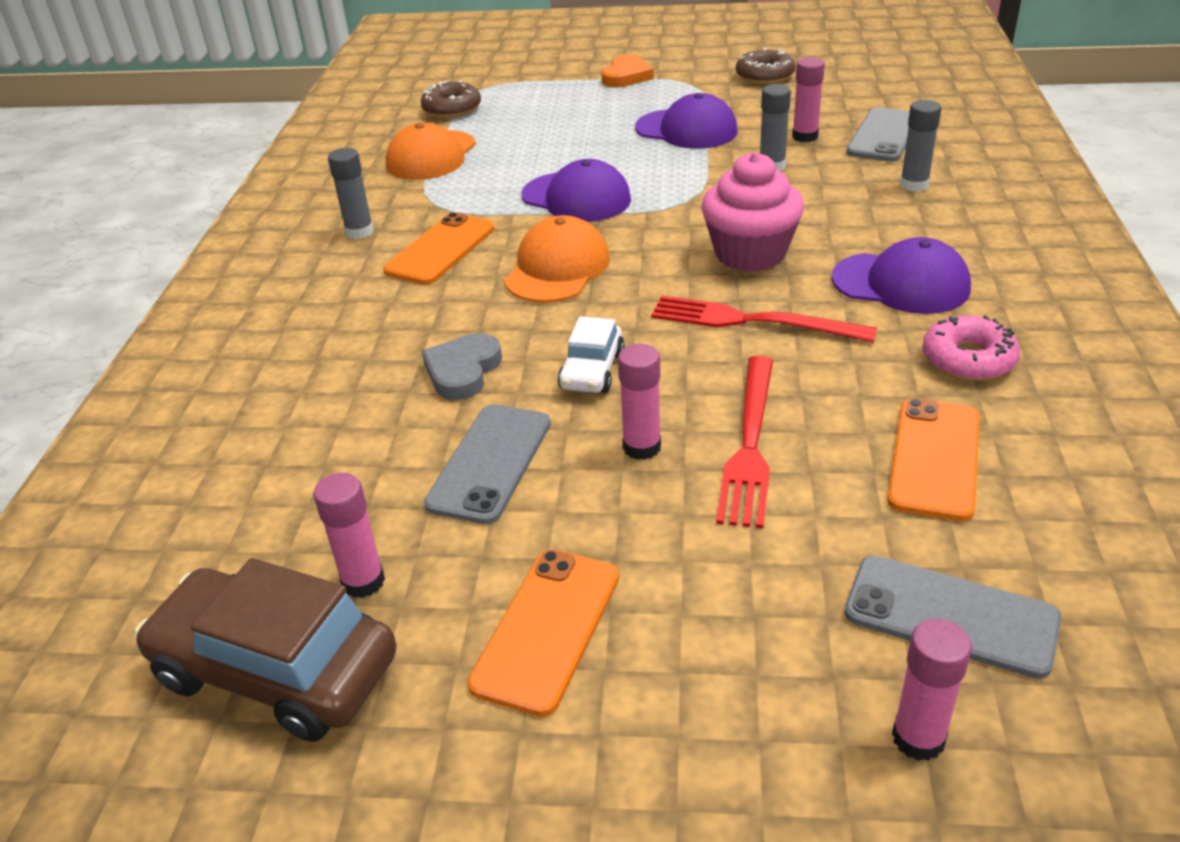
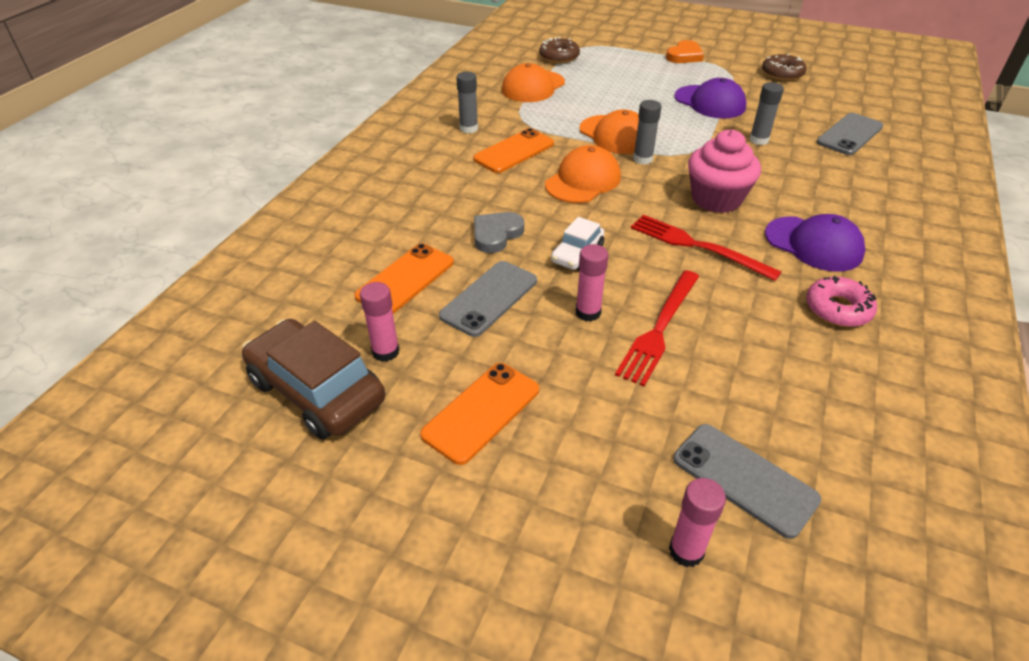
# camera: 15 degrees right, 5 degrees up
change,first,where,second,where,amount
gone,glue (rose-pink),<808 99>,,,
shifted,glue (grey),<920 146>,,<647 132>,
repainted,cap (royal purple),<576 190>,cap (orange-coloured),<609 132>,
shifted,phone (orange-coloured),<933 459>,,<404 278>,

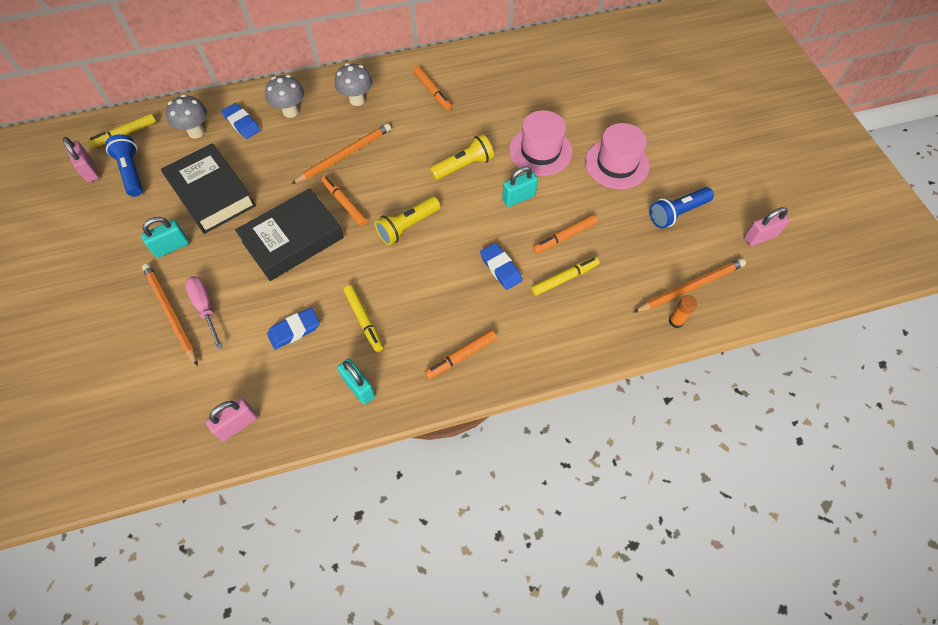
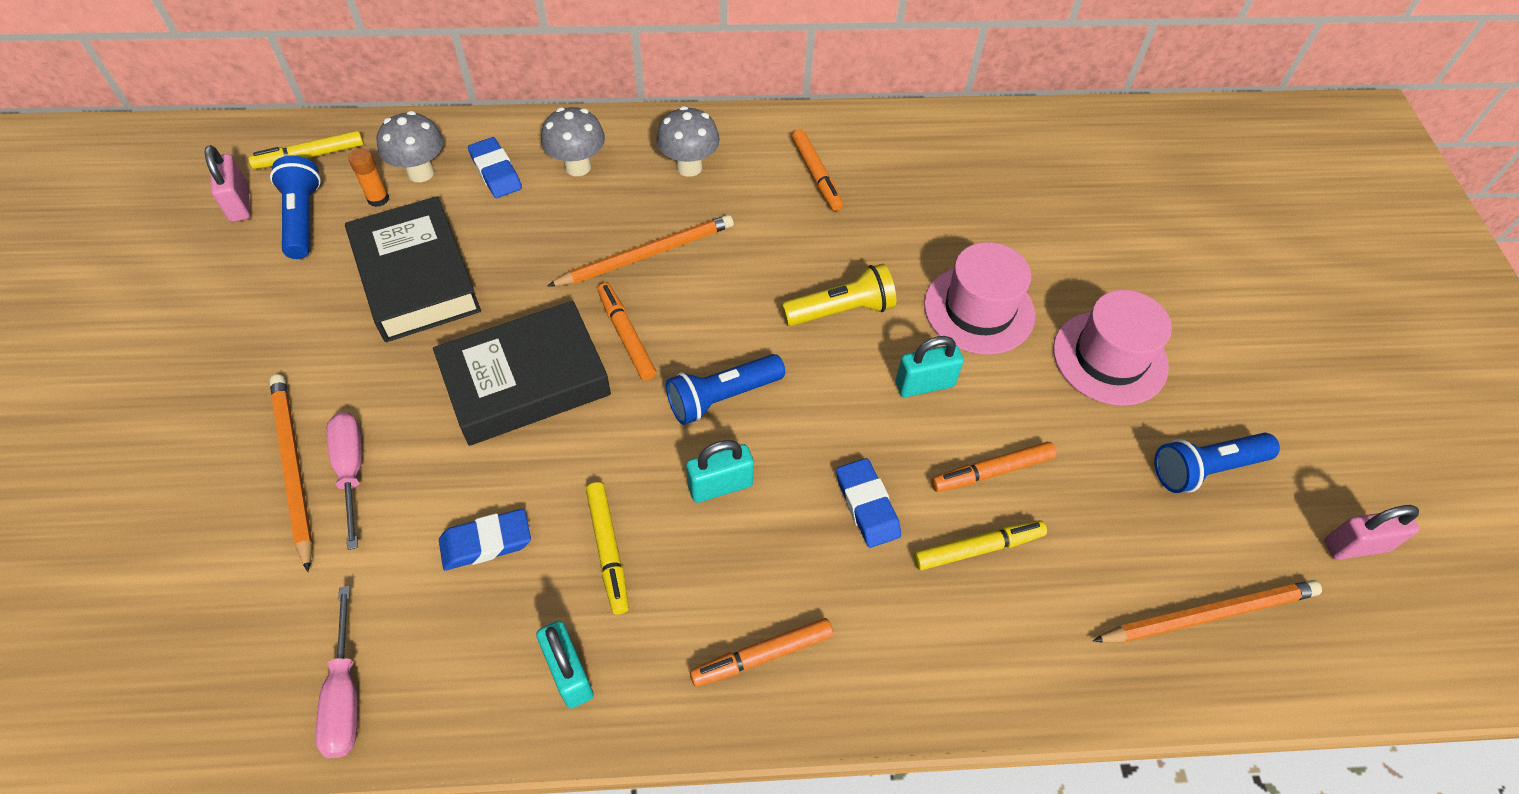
# camera: 10 degrees right, 5 degrees down
change,first,where,second,where,amount
repainted,pocket torch (golden),<407 220>,pocket torch (blue),<725 389>,
shifted,small lock (teal),<165 237>,,<720 471>,
shifted,glue (orange-coloured),<683 311>,,<368 177>,
swapped,small lock (rose-pink),<232 419>,screwdriver (rose-pink),<337 672>,

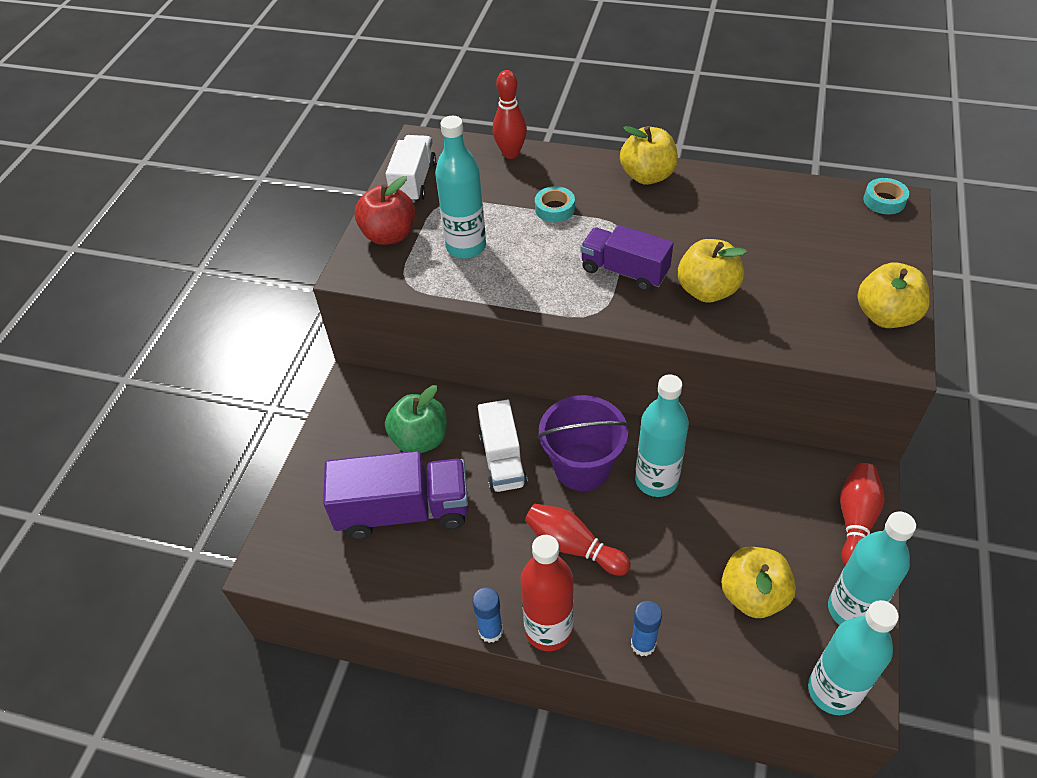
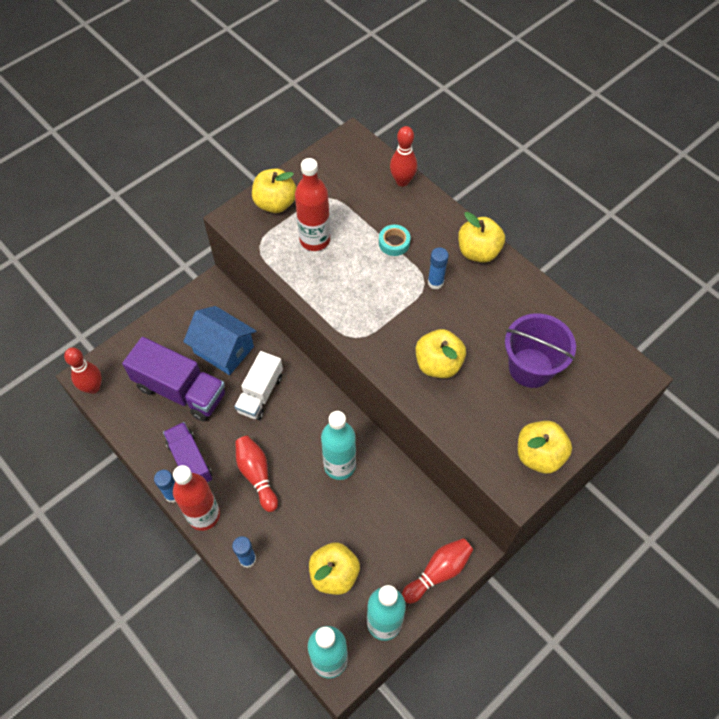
# camera: 30 degrees right, 10 degrees up
change,first,where,second,where,amount
repainted,drink bottle (teal),<460 187>,drink bottle (scarlet),<312 204>,
gone,truck (pure white),<411 169>,,,
repainted,toy apple (scarlet),<385 210>,toy apple (golden),<274 190>,
gone,roll of tape (teal),<886 196>,,,
shifted,truck (royal purple),<626 258>,,<187 452>,
swapped,toy apple (green),<416 419>,cottage (blue),<219 340>,
shifted,sand bucket (royal purple),<583 443>,,<540 350>,
new,,,glue (blue),<438 268>,
new,,,tenpin (scarlet),<83 370>,

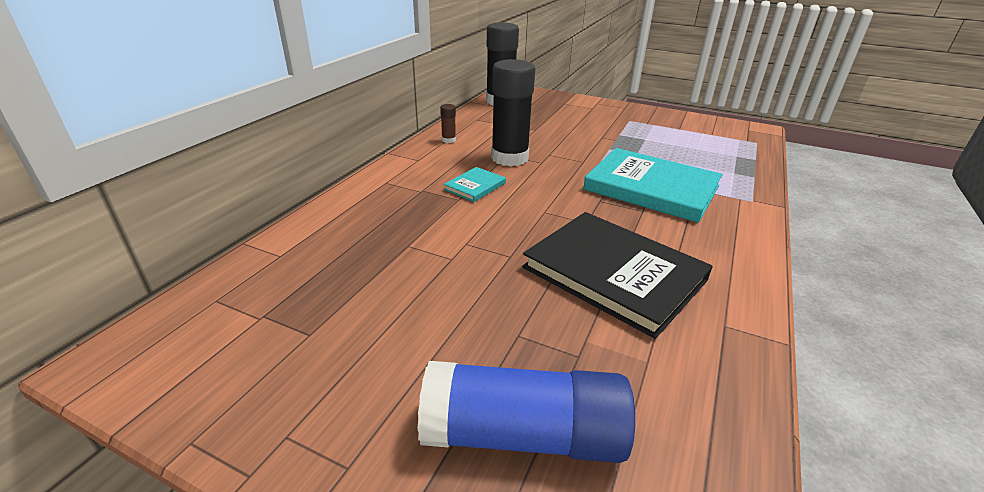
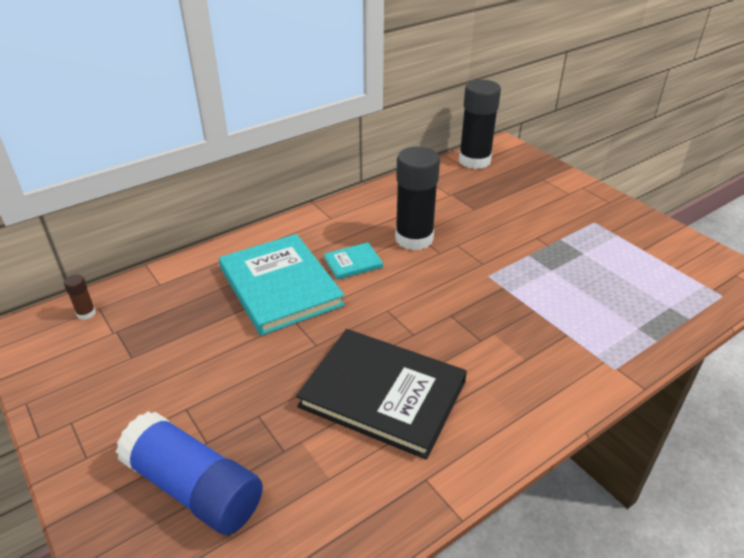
# camera: 30 degrees right, 5 degrees up
change,first,where,second,where,amount
shifted,glue (russet),<448 123>,,<80 297>,
shifted,hardback (teal),<653 185>,,<282 285>,
rotated,hardback (jet-black),<617 275>,,<381 394>,45 degrees counterclockwise

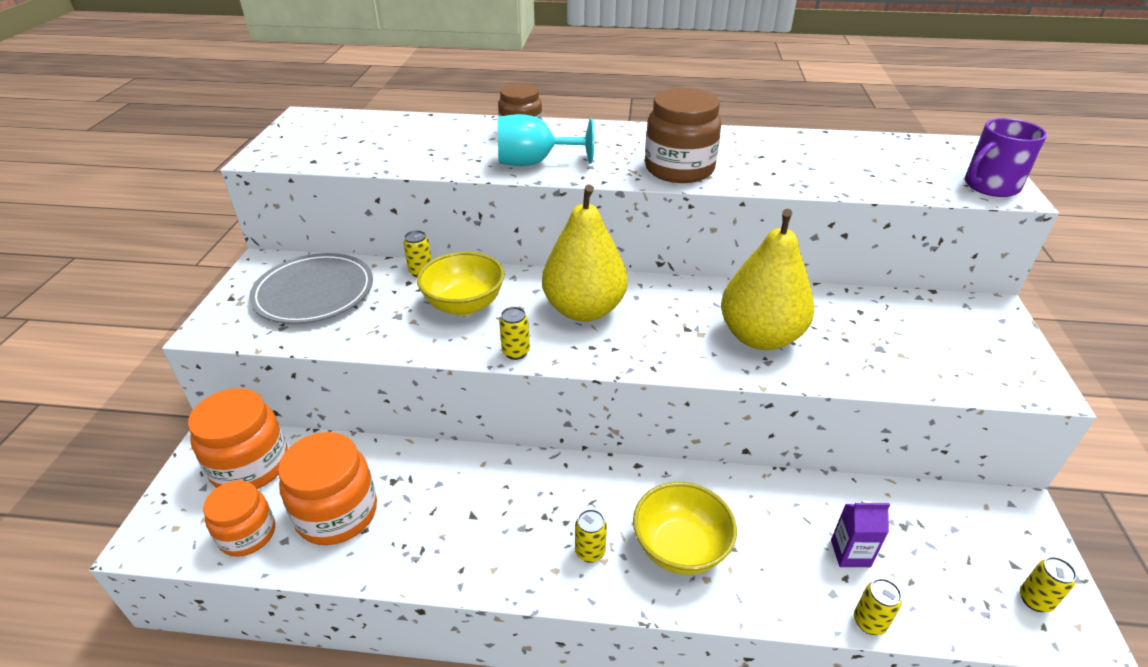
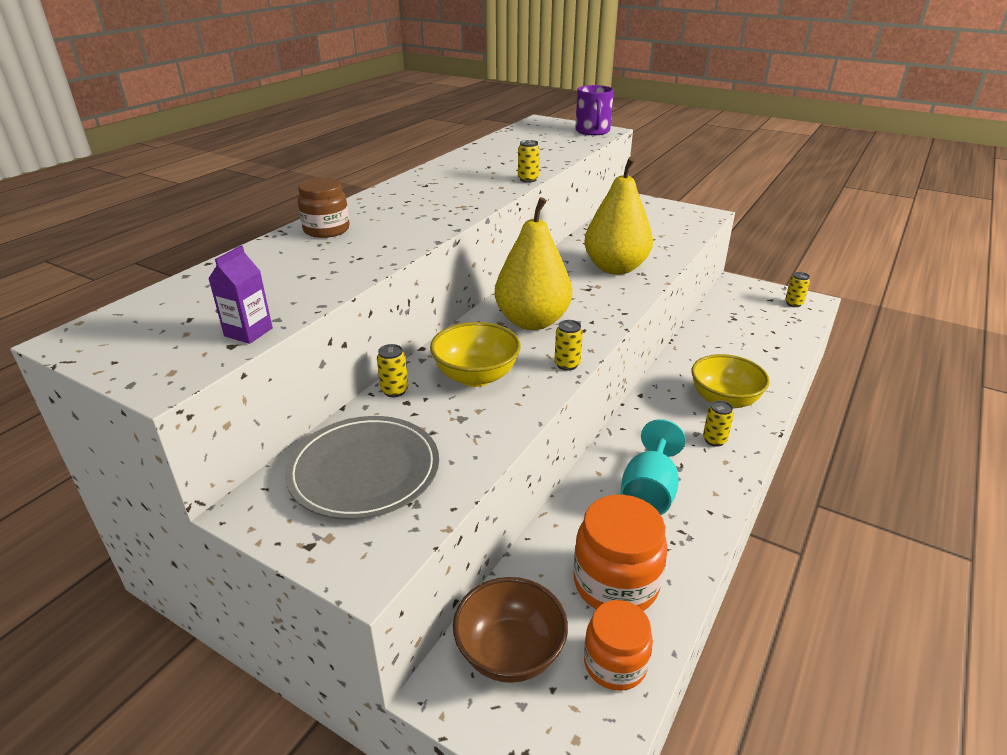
# camera: 65 degrees left, 5 degrees down
change,first,where,second,where,amount
gone,jam jar (russet),<683 135>,,,
shifted,wine glass (teal),<546 140>,,<653 467>,
swapped,jam jar (orange-coloured),<238 438>,bowl (russet),<510 630>,
shifted,juice carton (royal purple),<860 534>,,<240 295>,
shifted,soda can (golden),<878 606>,,<529 161>,

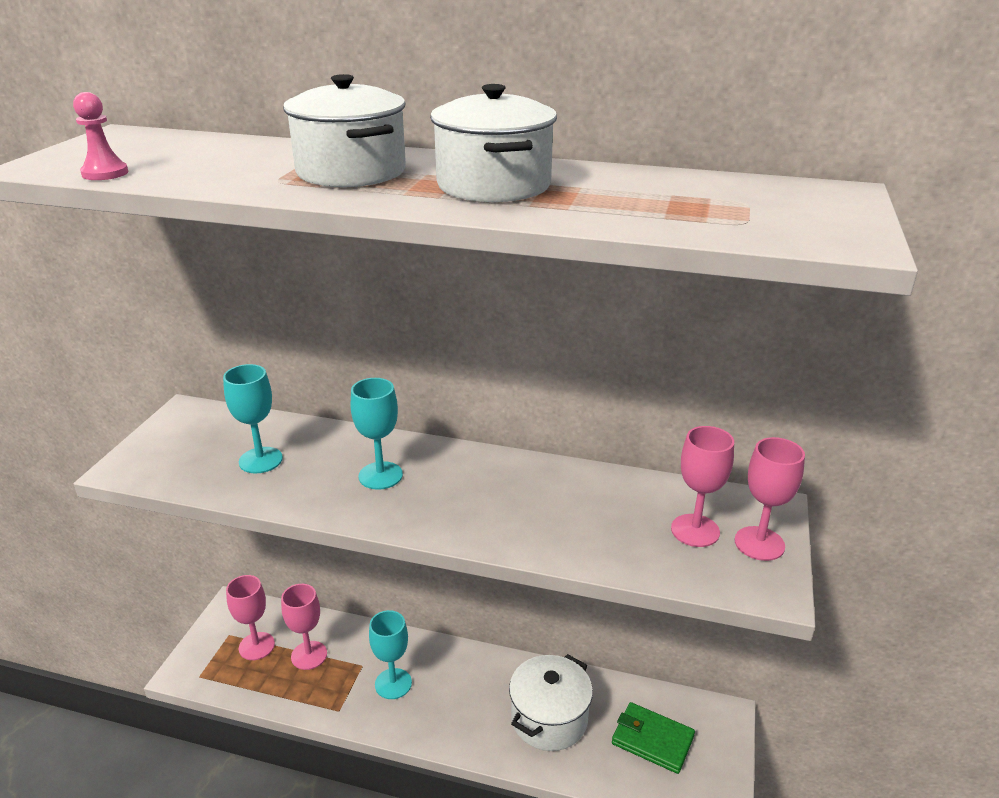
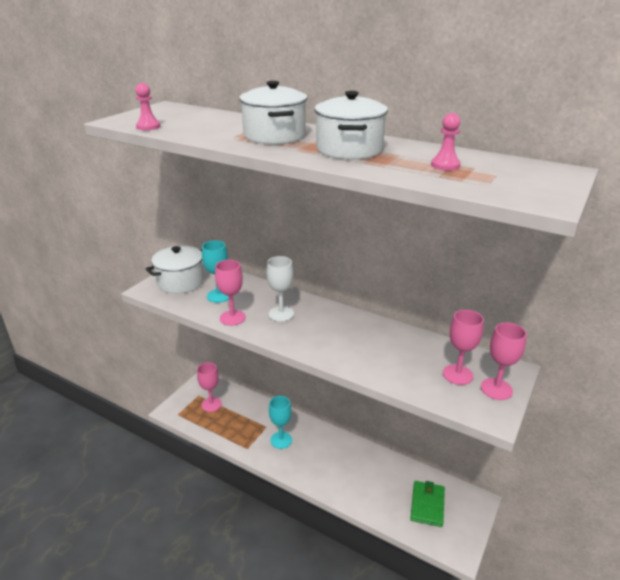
# camera: 15 degrees right, 0 degrees up
change,first,where,second,where,amount
repainted,wine glass (teal),<377 434>,wine glass (pure white),<280 289>,
shifted,wine glass (rose-pink),<304 627>,,<230 293>,
shifted,cooking pot (pure white),<551 702>,,<175 270>,
rotated,billfold (green),<653 738>,,<427 504>,60 degrees clockwise
new,,,game pawn (rose-pink),<446 142>,

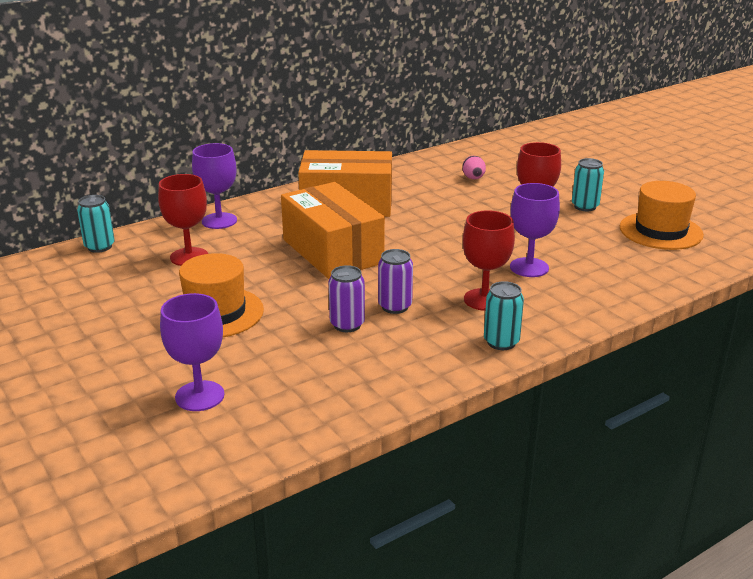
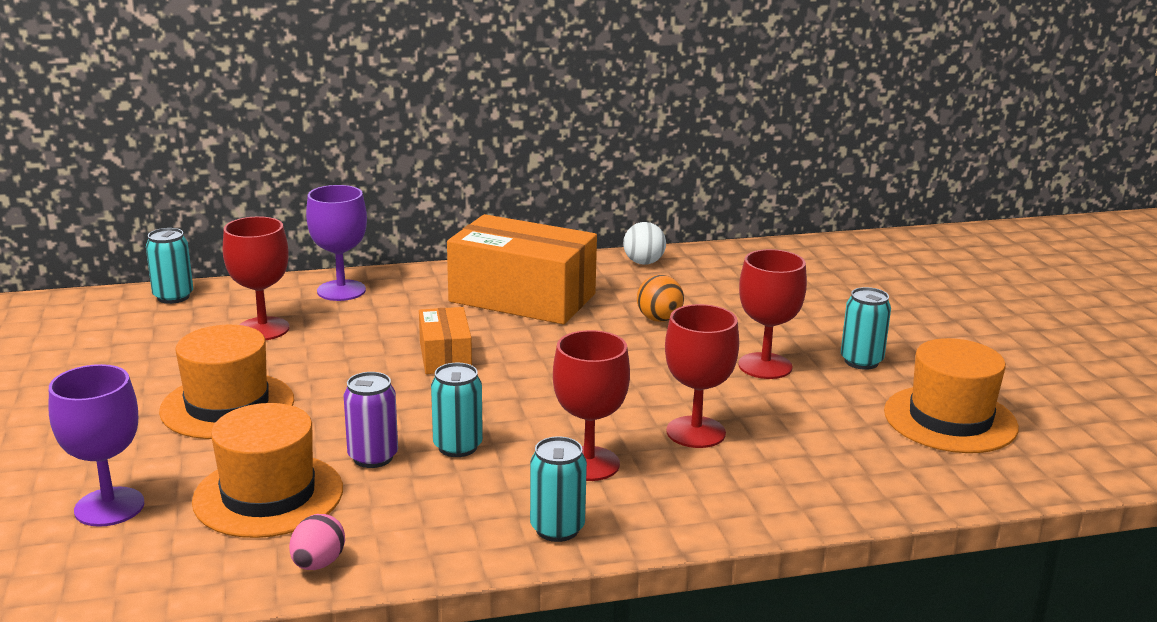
# camera: 20 degrees right, 5 degrees down
change,first,where,second,where,amount
shifted,toy egg (rose-pink),<474 167>,,<317 542>,
scaled,parcel (orange-coloured),<333 230>,,<445 340>,x0.51
repainted,wine glass (royal purple),<535 230>,wine glass (scarlet),<702 376>,
repainted,soda can (royal purple),<395 281>,soda can (teal),<457 410>,
new,,,sphere (pure white),<644 243>,
new,,,sphere (orange-coloured),<660 298>,
new,,,hat (orange-coloured),<267 470>,

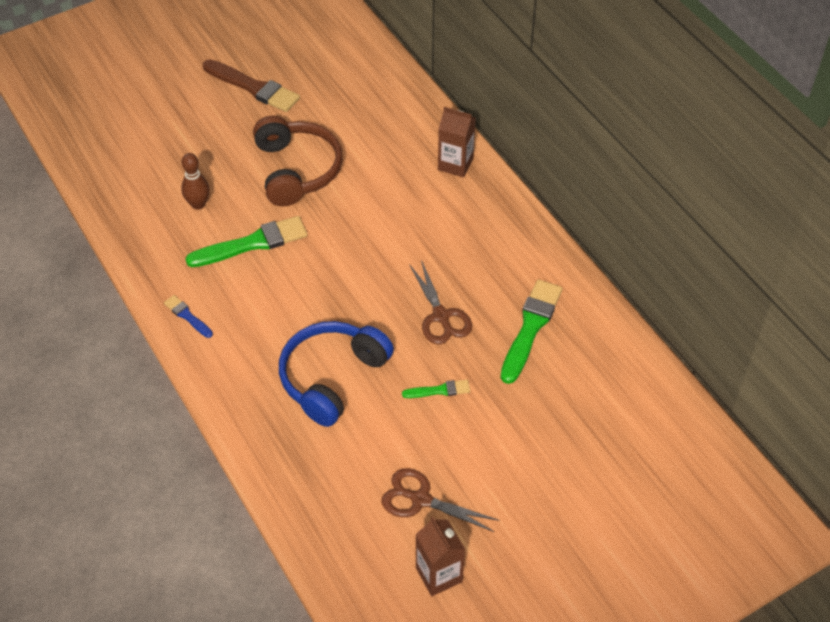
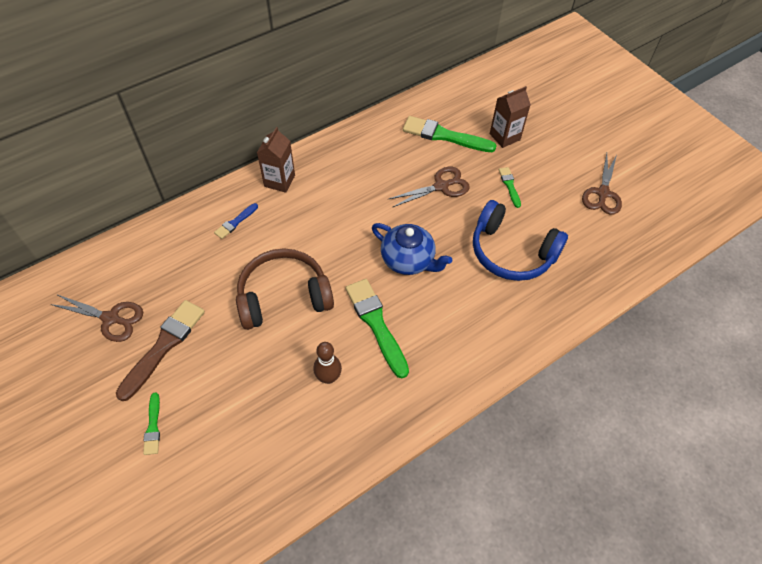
# camera: 95 degrees left, 5 degrees up
change,first,where,second,where,amount
shifted,brush (blue),<188 316>,,<236 221>,
shifted,juice carton (russet),<440 556>,,<510 117>,
new,,,tea pot (blue),<412 249>,
new,,,pair of scissors (russet),<96 318>,
new,,,brush (green),<151 424>,

